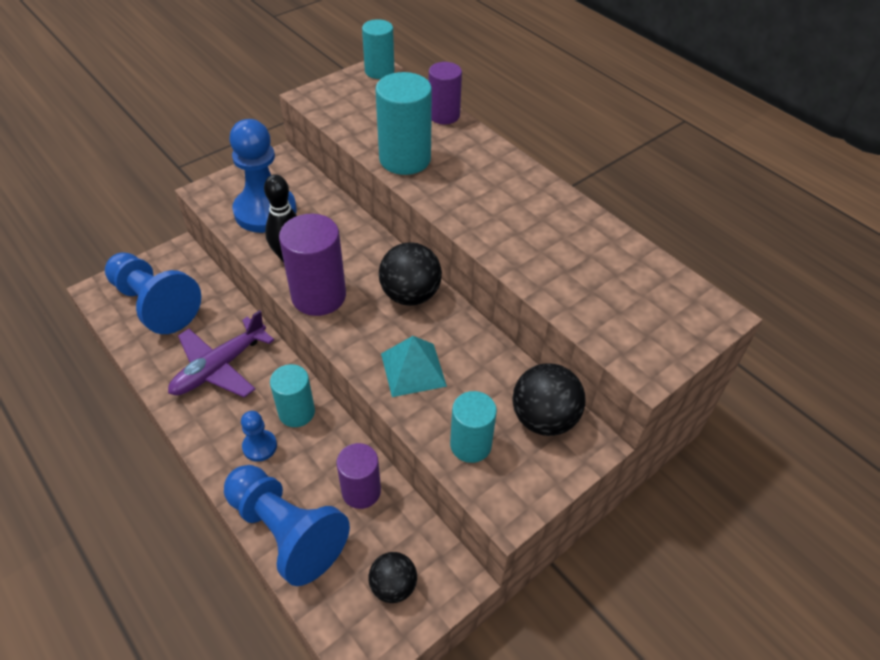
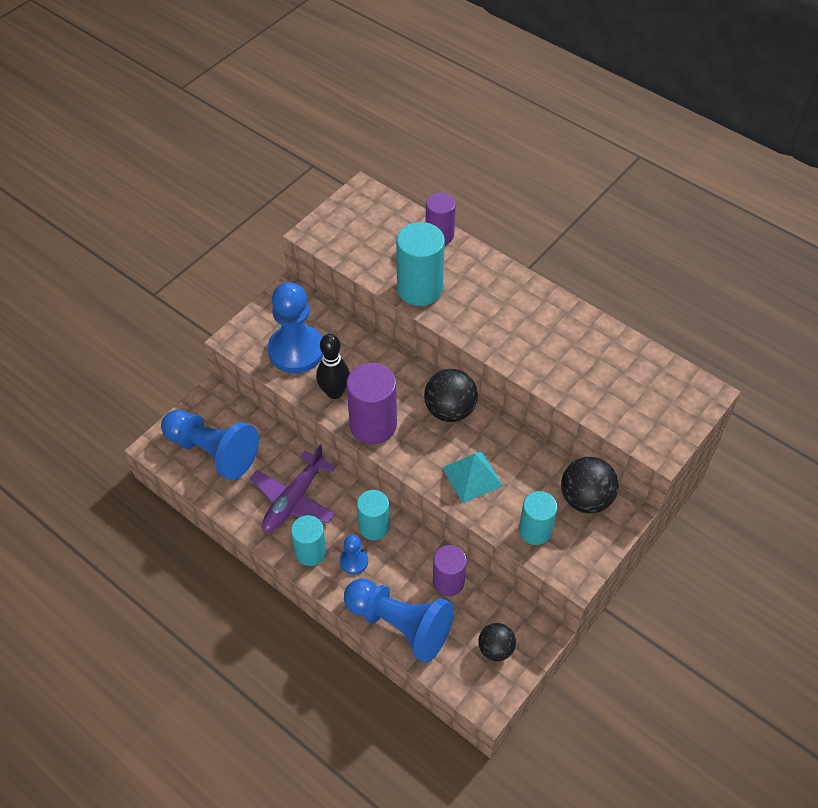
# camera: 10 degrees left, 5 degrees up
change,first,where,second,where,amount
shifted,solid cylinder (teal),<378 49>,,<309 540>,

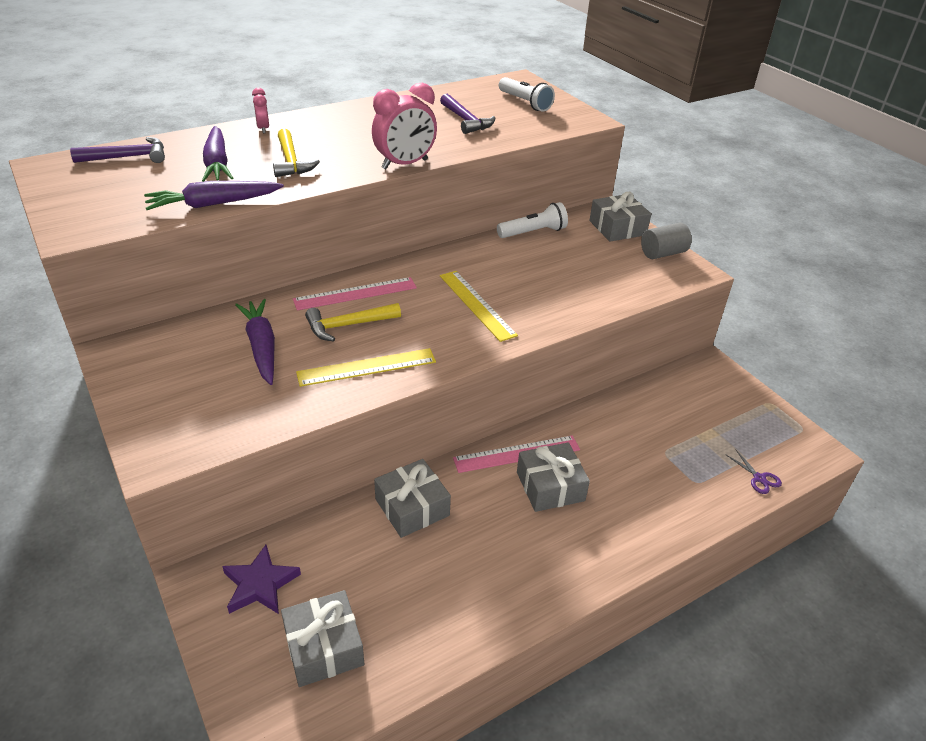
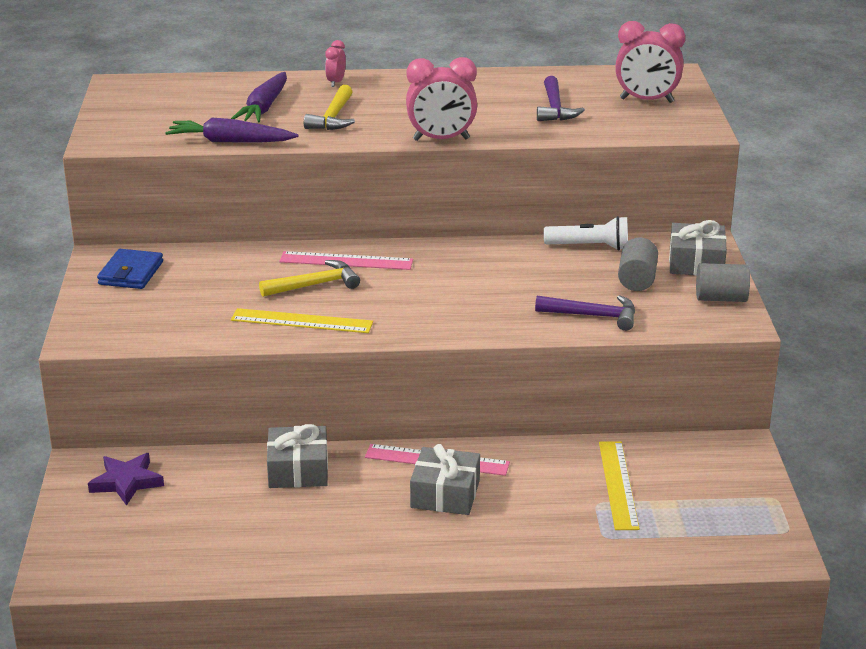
# camera: 30 degrees right, 10 degrees down
change,first,where,second,where,amount
swapped,pocket torch (pure white),<527 94>,alarm clock (rose-pink),<650 62>,
shifted,carpenter's hammer (royal purple),<117 150>,,<585 313>,
shifted,measuring stick (golden),<479 306>,,<619 485>,
gone,root vegetable (royal purple),<255 342>,,,
rotated,carpenter's hammer (golden),<353 322>,,<309 278>,150 degrees clockwise
gone,pair of scissors (royal purple),<753 471>,,,
gone,gift (grey),<322 638>,,,
new,,,solid cylinder (grey),<638 264>,
new,,,billfold (blue),<130 269>,

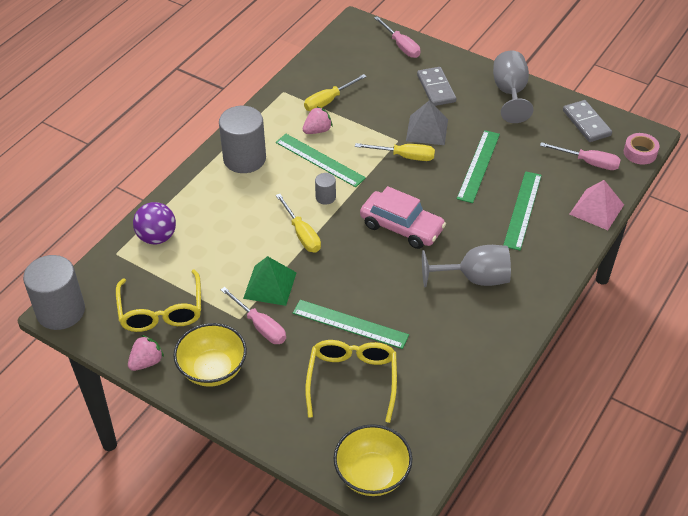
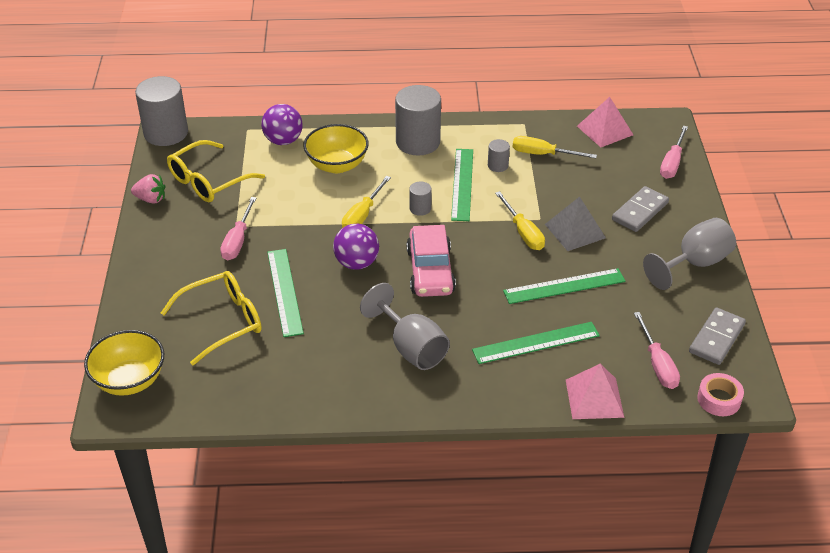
# camera: 55 degrees right, 5 degrees down
change,first,where,second,where,amount
swapped,strawberry (rose-pink),<318 120>,solid cylinder (grey),<499 155>,
gone,pyramid shape (green),<270 281>,,,
shifted,bowl (golden),<210 355>,,<336 148>,
new,,,pyramid shape (rose-pink),<605 122>,
new,,,sphere (royal purple),<356 247>,

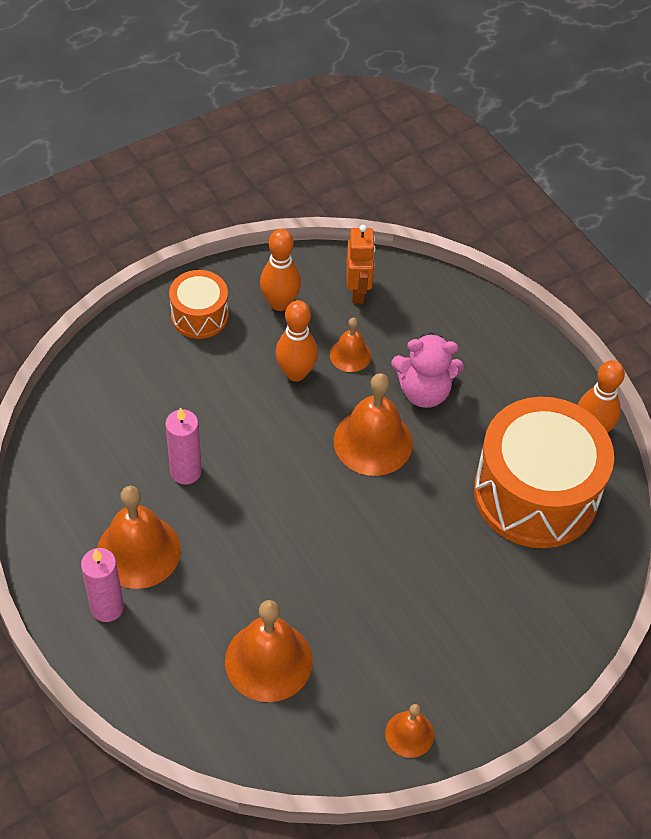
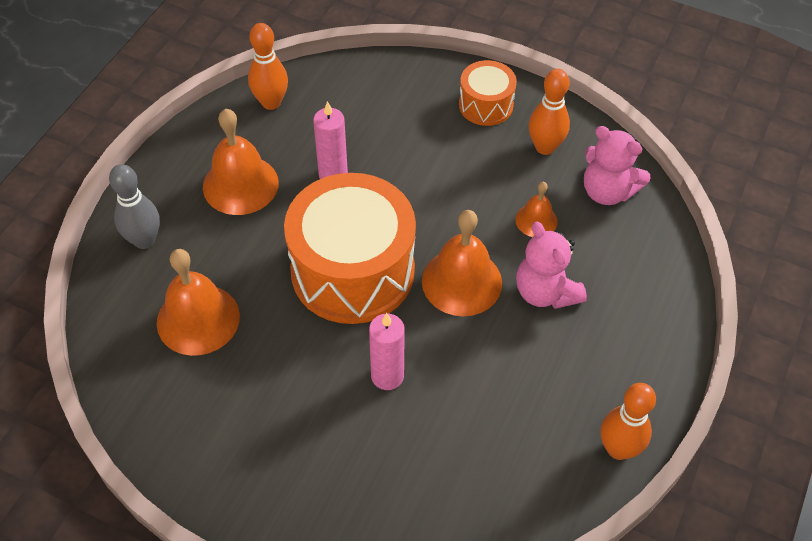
# camera: 60 degrees right, 0 degrees up
change,first,where,second,where,amount
swapped,toy robot (orange-coloured),<360 264>,teddy bear (rose-pink),<617 165>,
shifted,tenpin (orange-coloured),<296 341>,,<268 66>,
shifted,snare drum (orange-coloured),<544 472>,,<350 248>,
shifted,pillar candle (rose-pink),<102 585>,,<387 351>,
gone,bell (orange-coloured),<409 731>,,,
new,,,tenpin (grey),<134 206>,

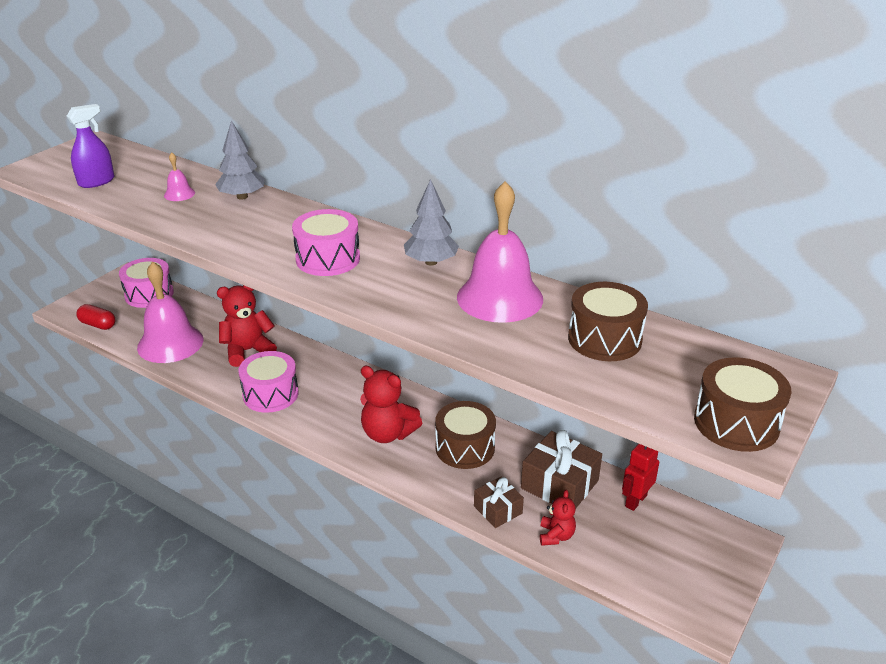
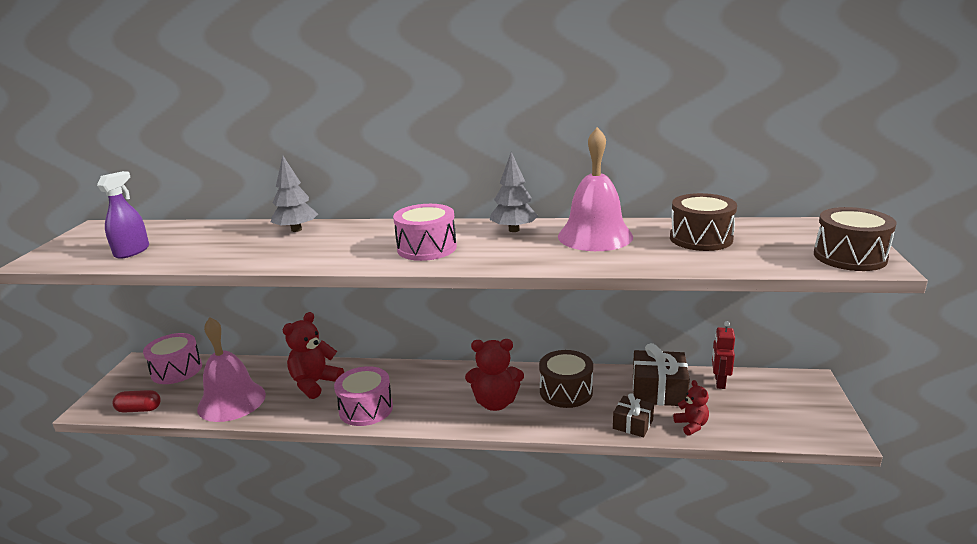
# camera: 25 degrees left, 10 degrees down
change,first,where,second,where,amount
gone,bell (rose-pink),<179 176>,,,

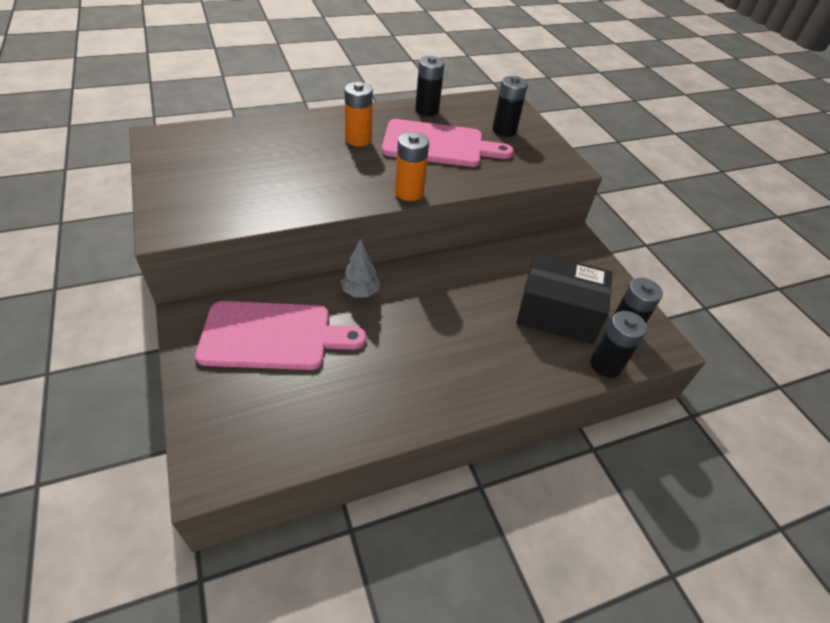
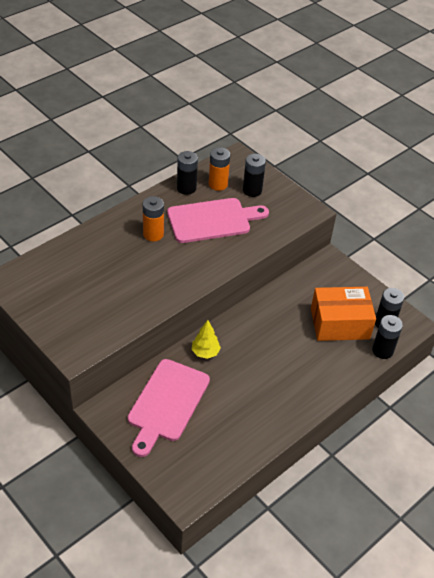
# camera: 20 degrees left, 0 degrees up
change,first,where,second,where,amount
shifted,battery (orange-coloured),<412 166>,,<219 169>,
repainted,fir tree (grey),<361 268>,fir tree (golden),<206 339>,
repainted,parcel (jet-black),<564 298>,parcel (orange-coloured),<343 314>,
rotated,bread board (rose-pink),<280 335>,,<169 408>,135 degrees clockwise

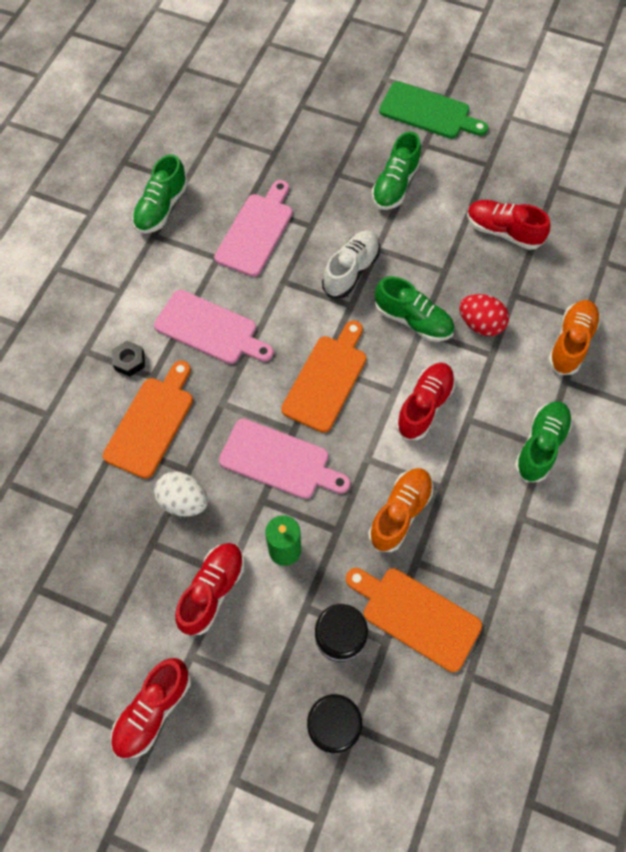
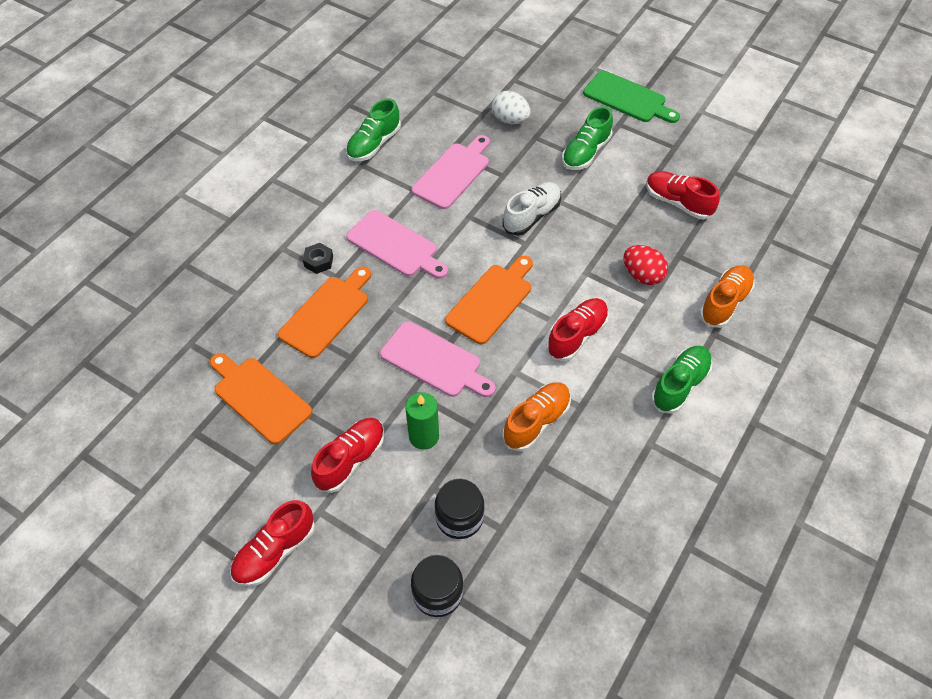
# camera: 10 degrees right, 10 degrees down
change,first,where,second,where,amount
gone,sneaker (green),<414 309>,,,
shifted,toy egg (pure white),<181 494>,,<511 107>,
shifted,bread board (orange-coloured),<414 620>,,<261 399>,

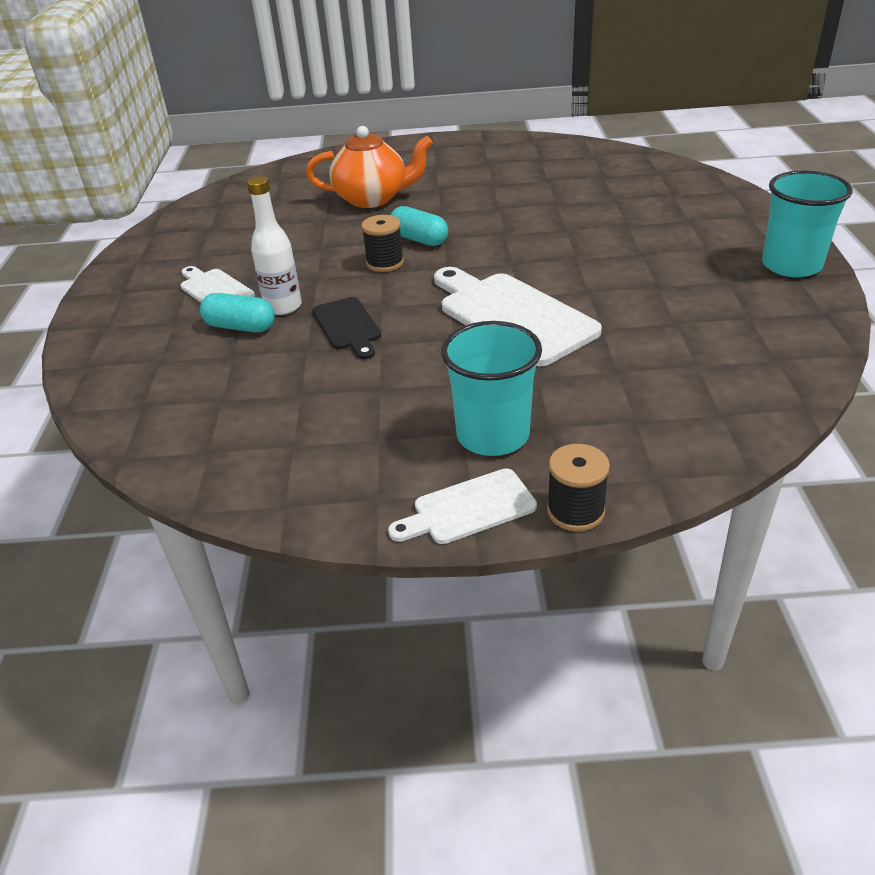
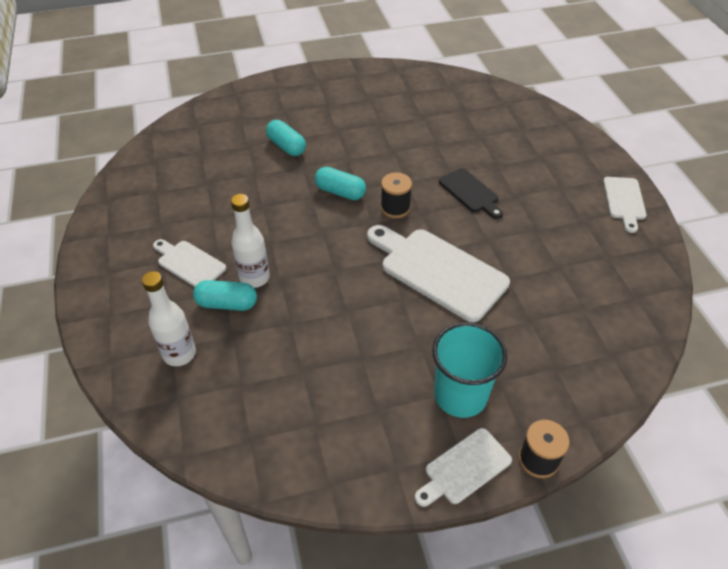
# camera: 15 degrees left, 10 degrees up
change,first,where,second,where,amount
swapped,tea pot (orange-coloured),<369 167>,pill shape (teal),<286 138>,
swapped,beaker (teal),<807 223>,bread board (pure white),<625 205>,
shifted,bobbin (jet-black),<382 243>,,<396 195>,
shifted,bread board (jet-black),<346 328>,,<471 193>,
new,,,drink bottle (pure white),<169 318>,

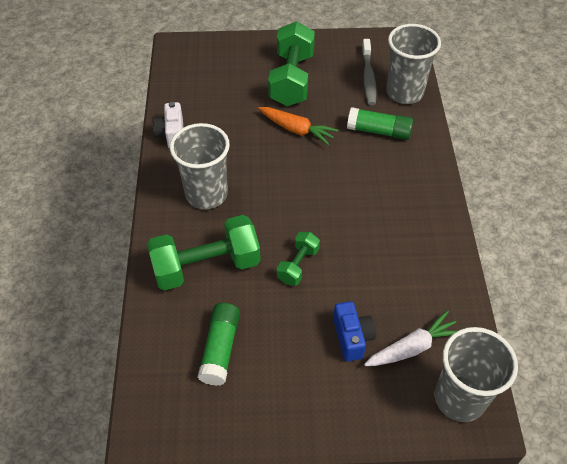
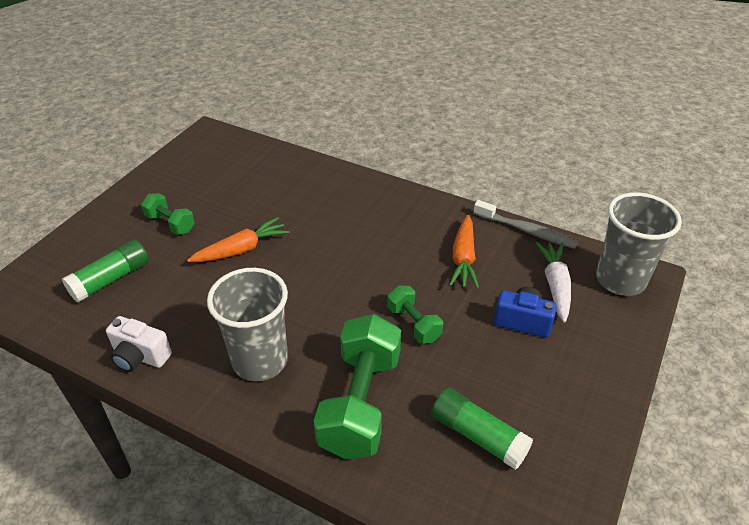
# camera: 60 degrees left, 10 degrees down
change,first,where,second,where,amount
scaled,hand weight (green),<291 63>,,<168 214>,x0.52
gone,beaker (grey),<413 64>,,,
shifted,tooth brush (grey),<369 72>,,<526 224>,
shifted,glue (green),<380 123>,,<105 271>,
new,,,root vegetable (orange-coloured),<464 252>,

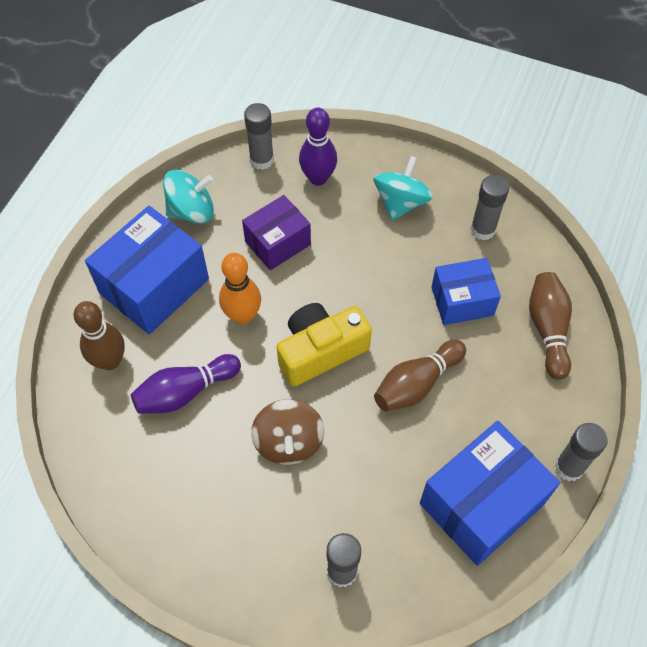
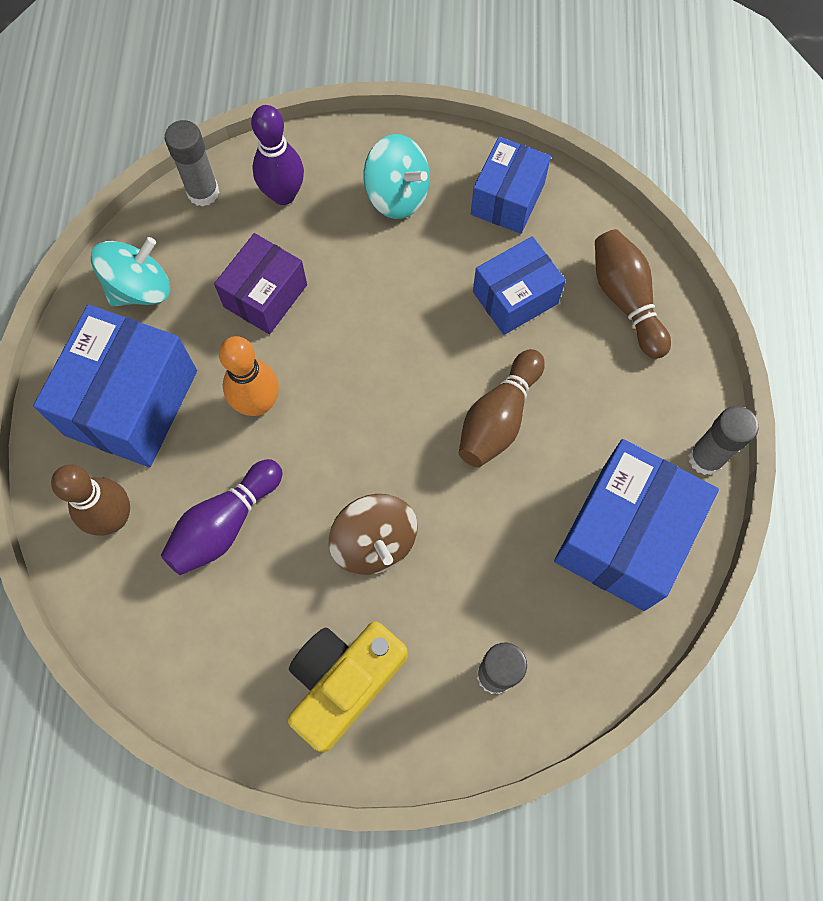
# camera: 20 degrees left, 10 degrees up
change,first,where,second,where,amount
rotated,whirligig (teal),<403 188>,,<397 176>,120 degrees clockwise
swapped,glue (grey),<489 207>,parcel (blue),<511 185>,
shifted,compact camera (golden),<324 345>,,<348 686>,

